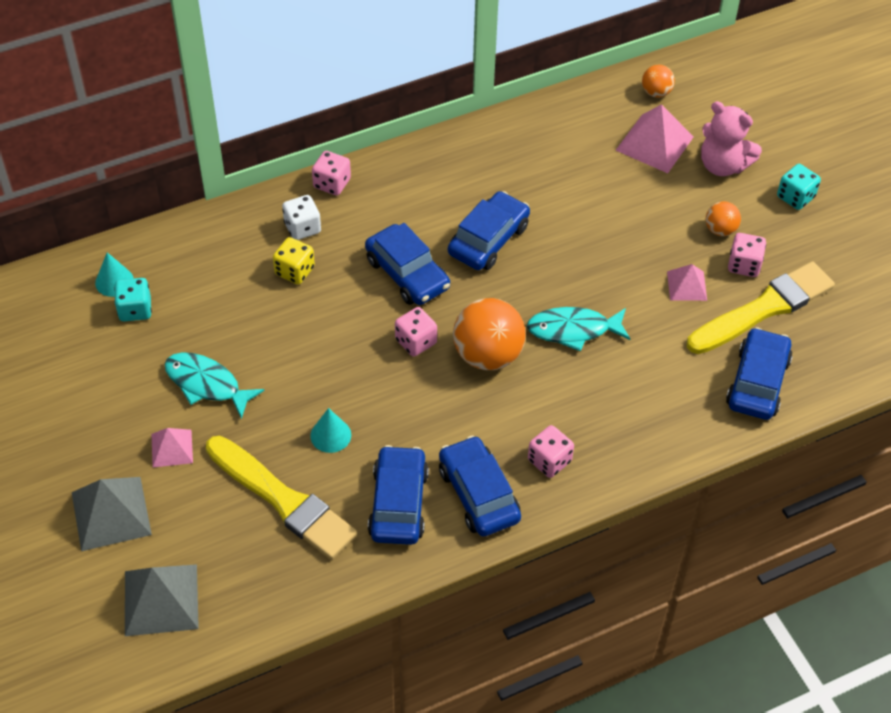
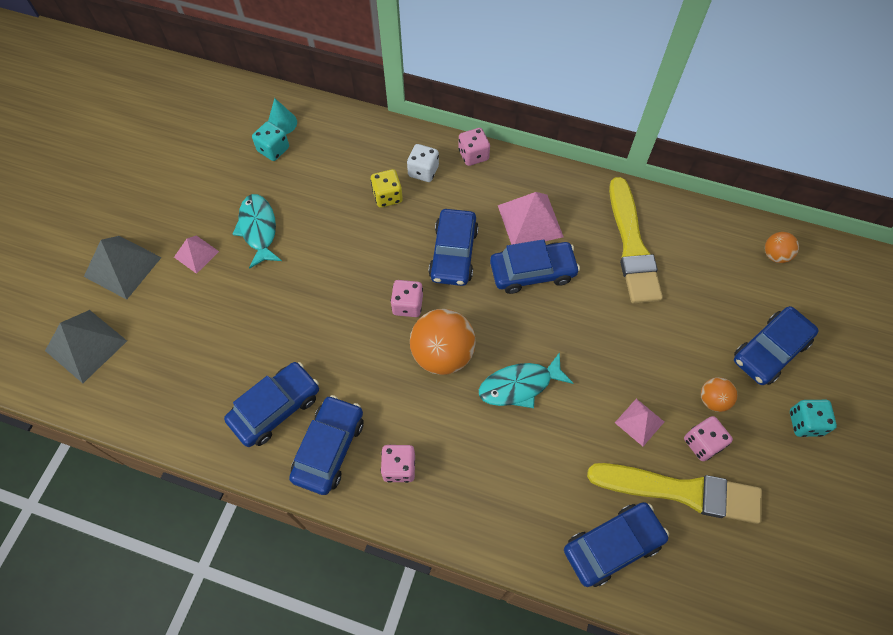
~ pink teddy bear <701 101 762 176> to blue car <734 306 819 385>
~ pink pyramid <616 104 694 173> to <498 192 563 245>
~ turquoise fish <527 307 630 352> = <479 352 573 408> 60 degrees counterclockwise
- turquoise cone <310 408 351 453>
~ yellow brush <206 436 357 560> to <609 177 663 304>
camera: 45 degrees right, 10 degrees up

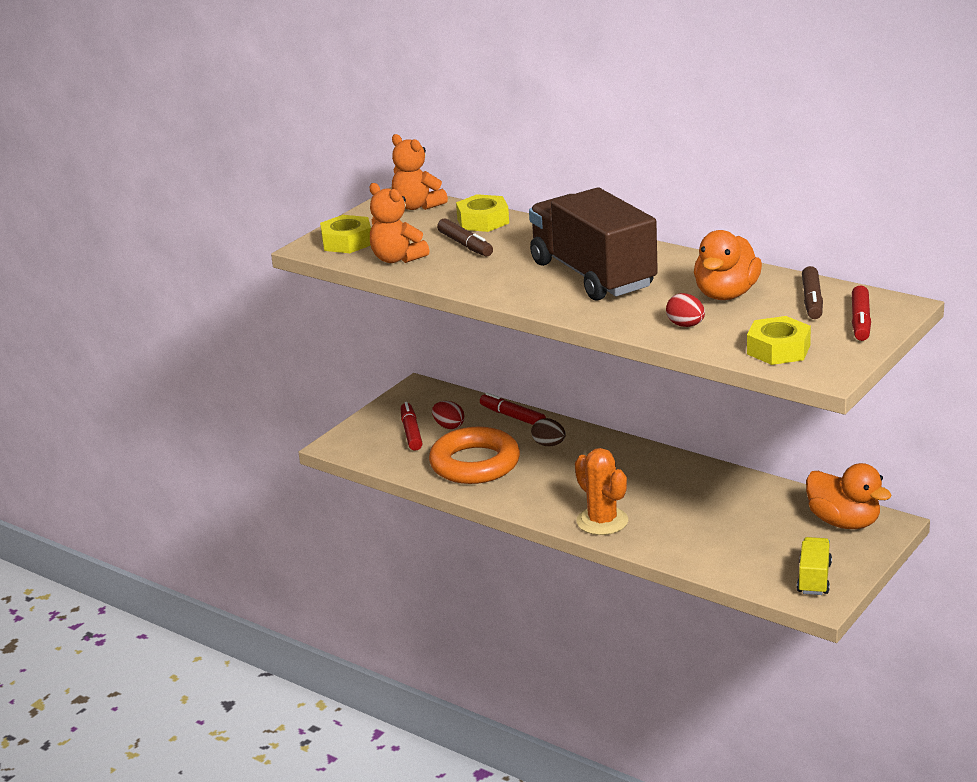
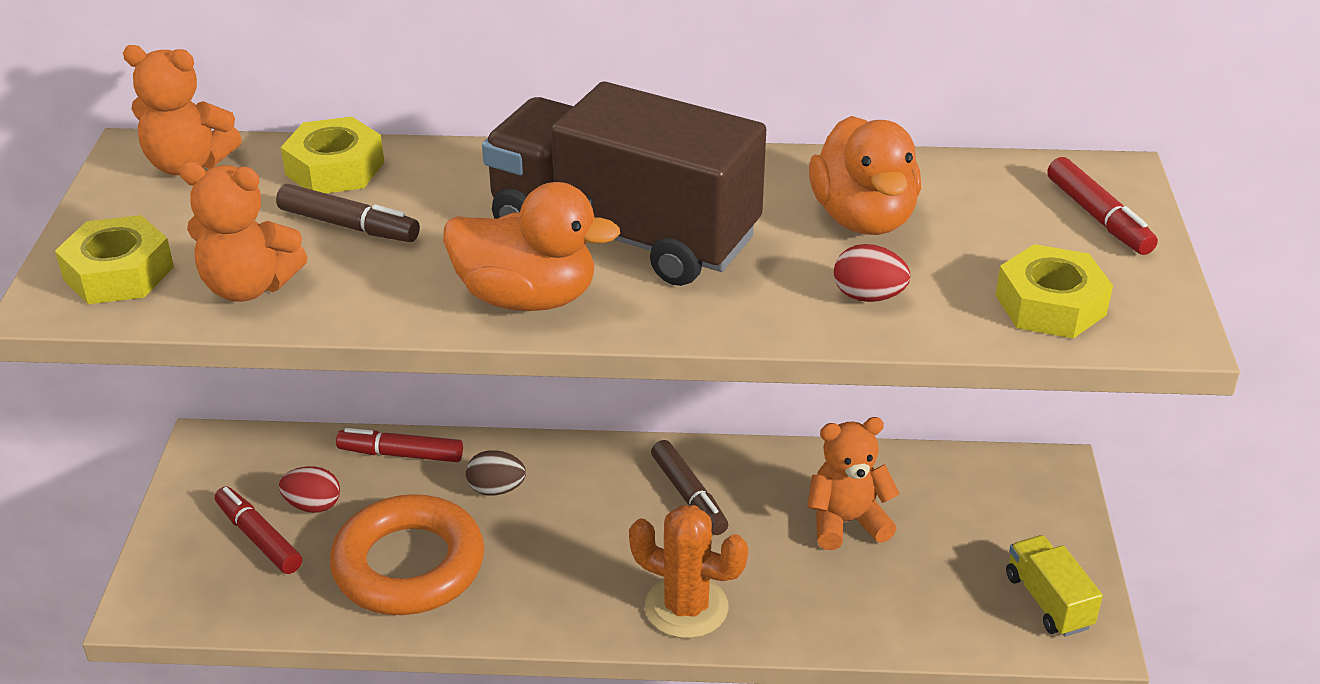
~ brown marker <802 266 823 319> to <651 440 728 535>
~ orange duck <806 463 892 529> to <443 182 620 311>
+ orange teddy bear <807 417 900 550>
camera: 35 degrees left, 10 degrees up

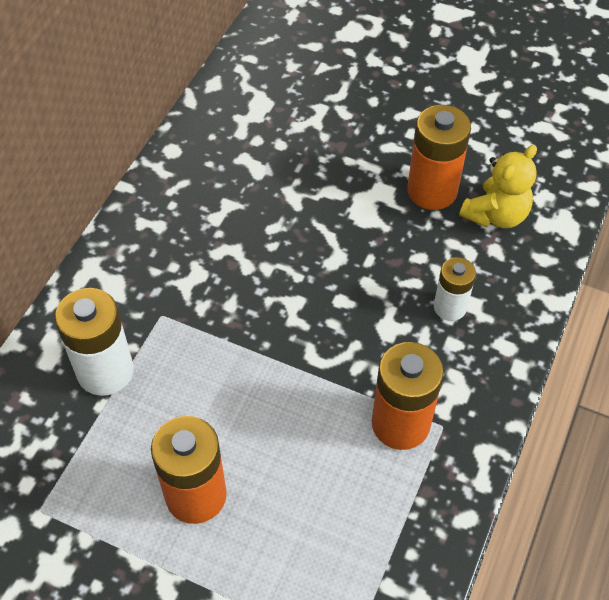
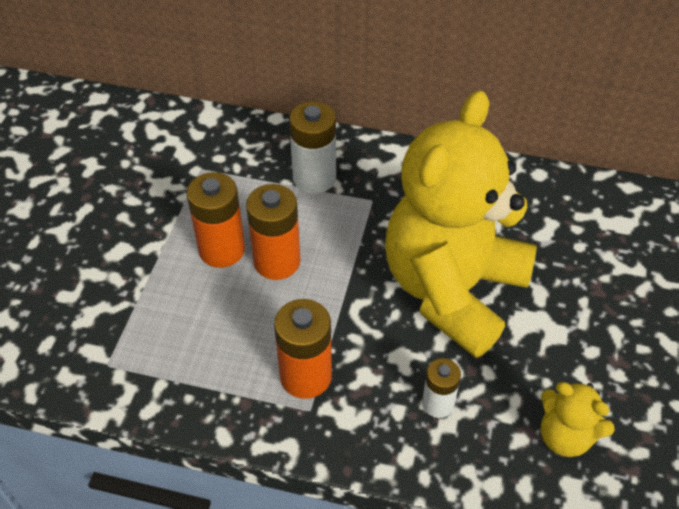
~ orange battery <407 105 471 210> to <246 184 300 280>
+ yellow teddy bear <385 90 537 358>
camera: 80 degrees right, 5 degrees down

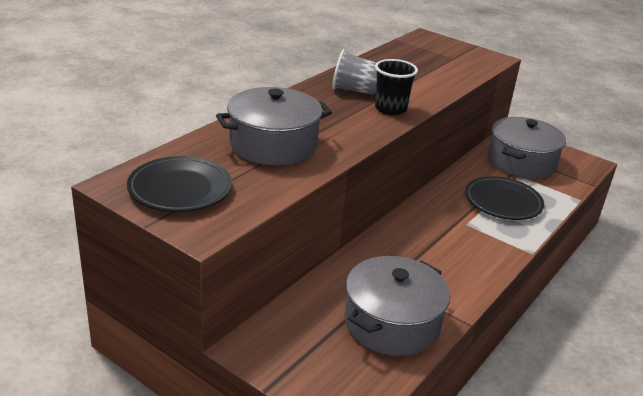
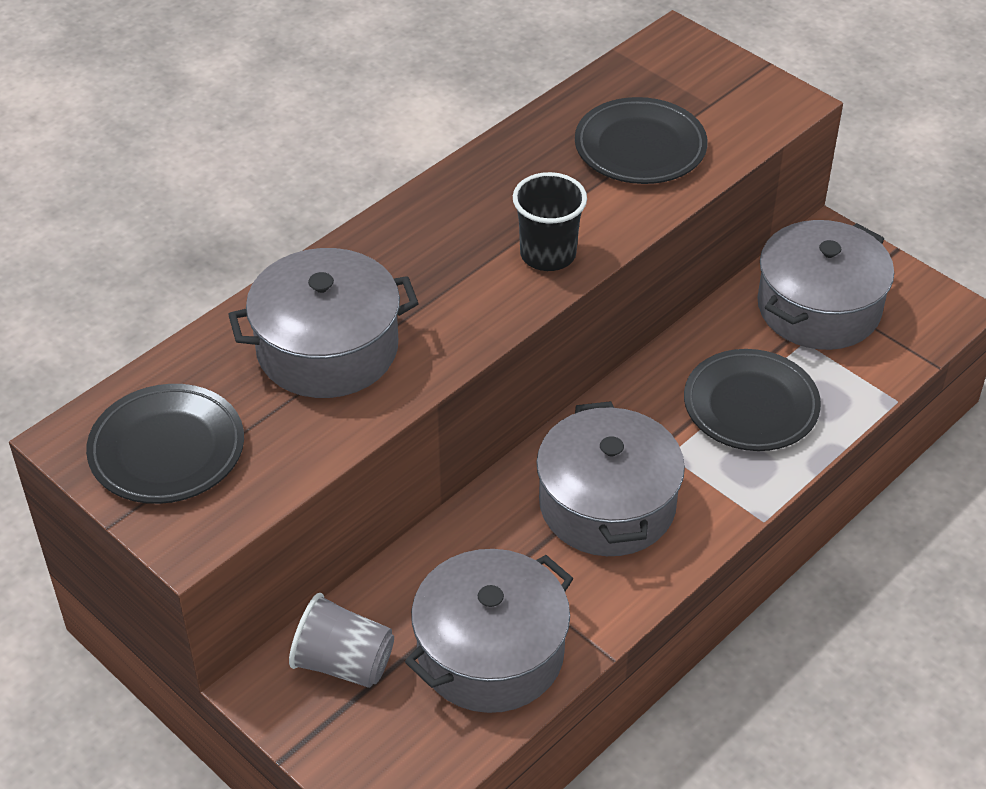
~ grey cup <332 49 377 95> to <289 593 394 688>
+ black plate <575 97 707 184>
+ grey pot <536 401 685 556>
camera: 10 degrees right, 15 degrees up

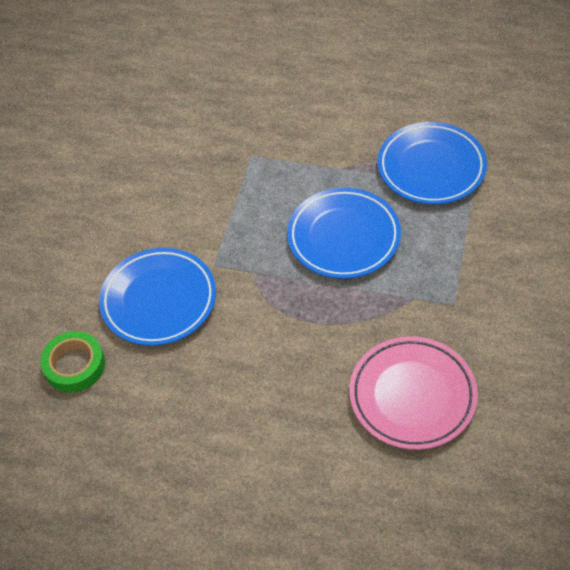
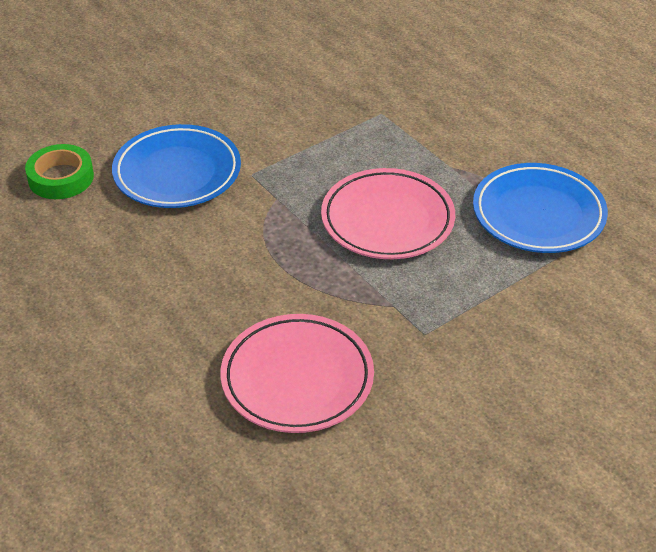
~ blue plate <287 188 401 279> to pink plate <321 168 455 259>
camera: 35 degrees right, 10 degrees down

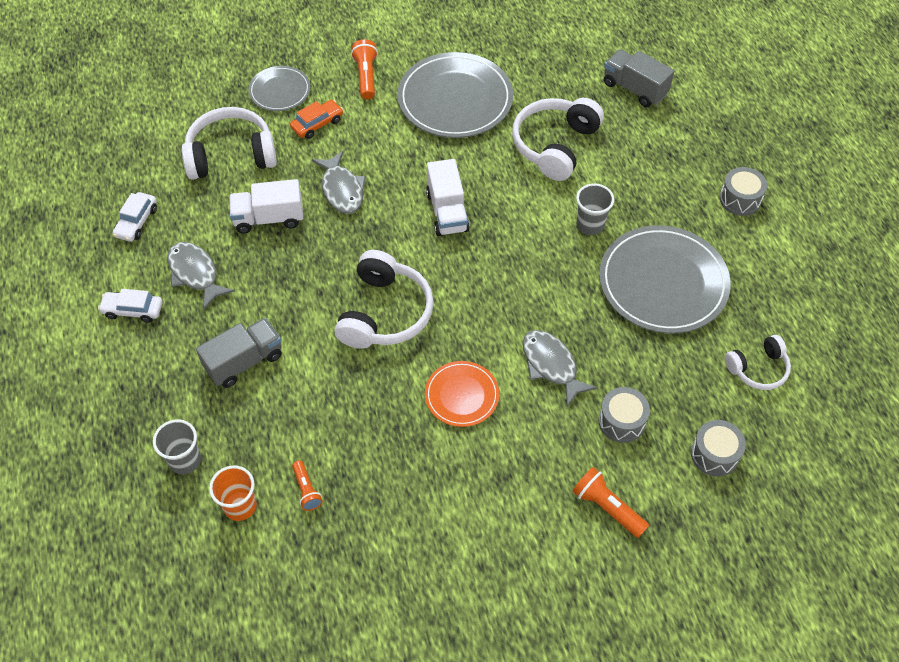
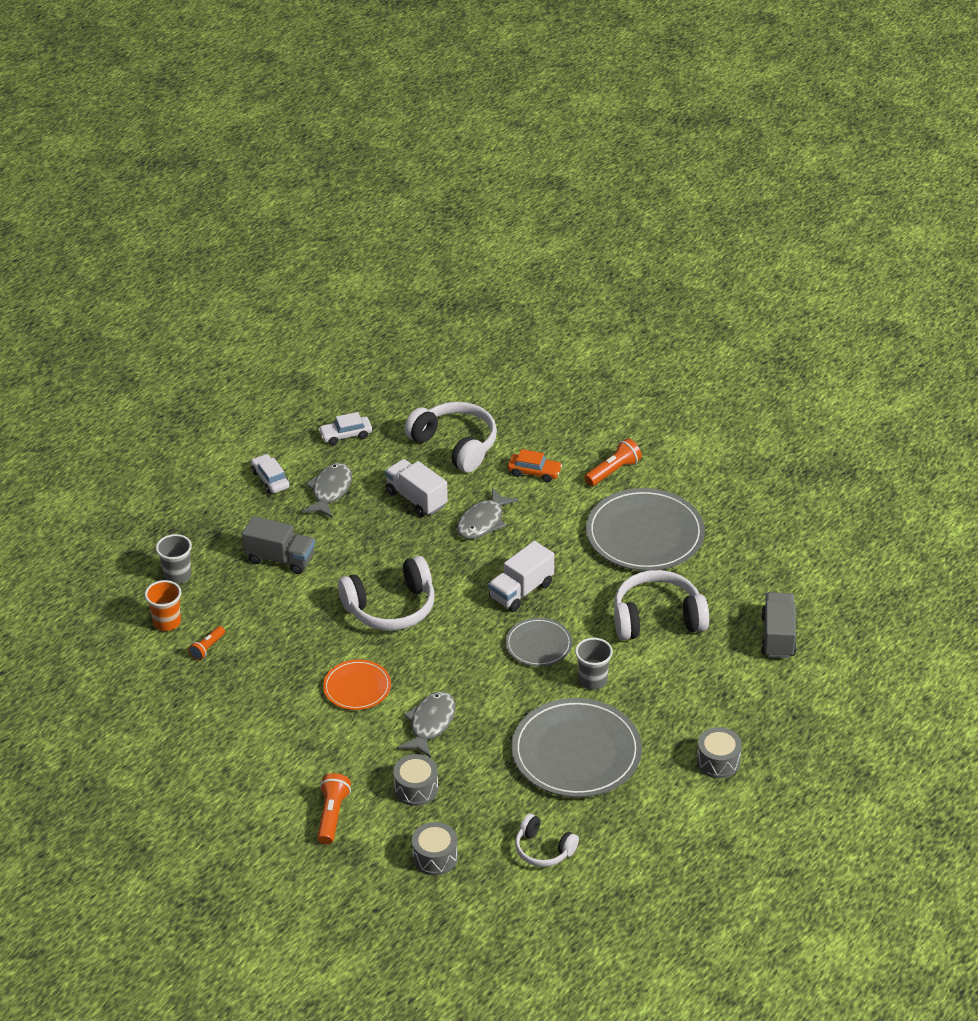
~ grey plate <248 66 310 111> to <505 618 572 667>
camera: 55 degrees right, 15 degrees down

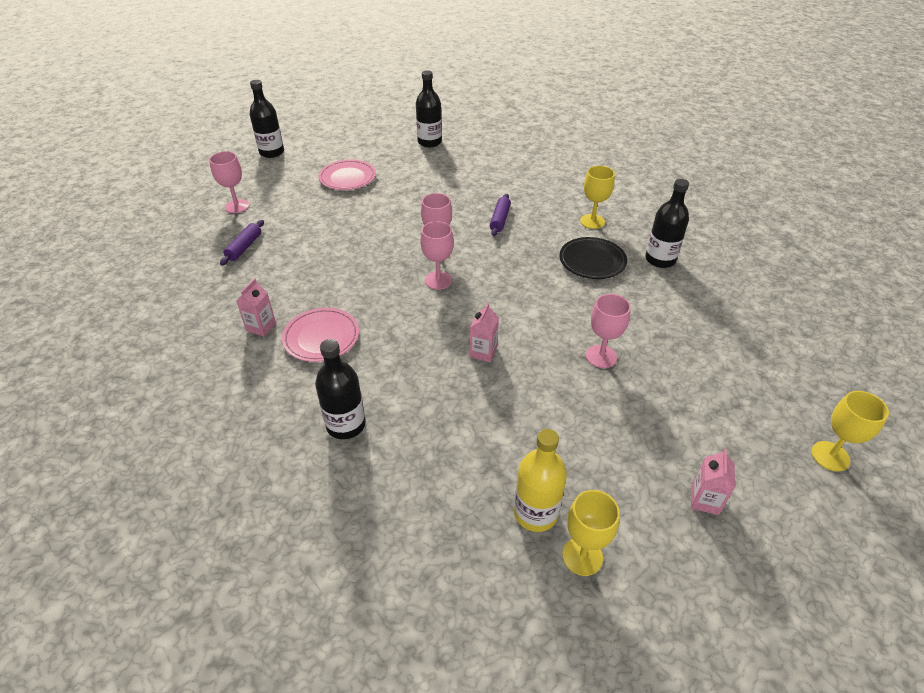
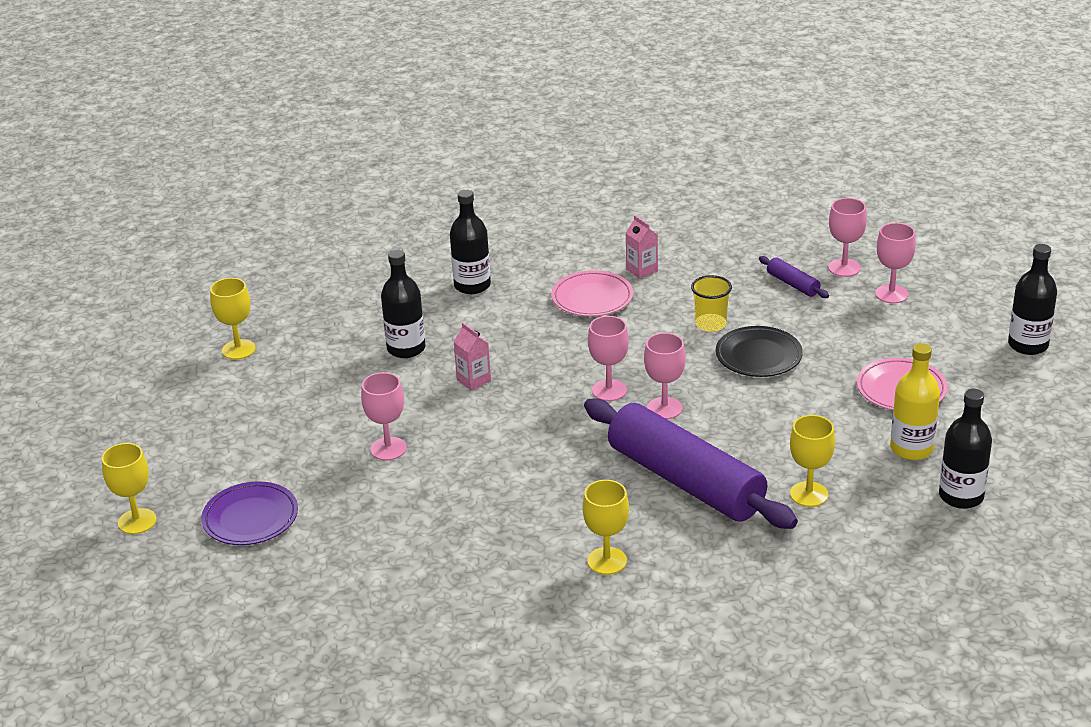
~ black bottle <645 179 689 268> to <381 250 426 358>
~ purple rolling pin <490 194 511 236> = <584 398 798 529> x2.49
~ black plate <559 237 627 279> to <715 326 803 377>
~ yellow bottle <514 429 567 532> to <890 343 940 460>
- pink carton <691 449 735 515>
+ pink goblet <828 198 867 277>
+ yellow cup <691 275 732 332>
+ yellow goblet <790 415 835 507>
+ purple plate <201 481 298 545>
camera: 125 degrees right, 10 degrees down

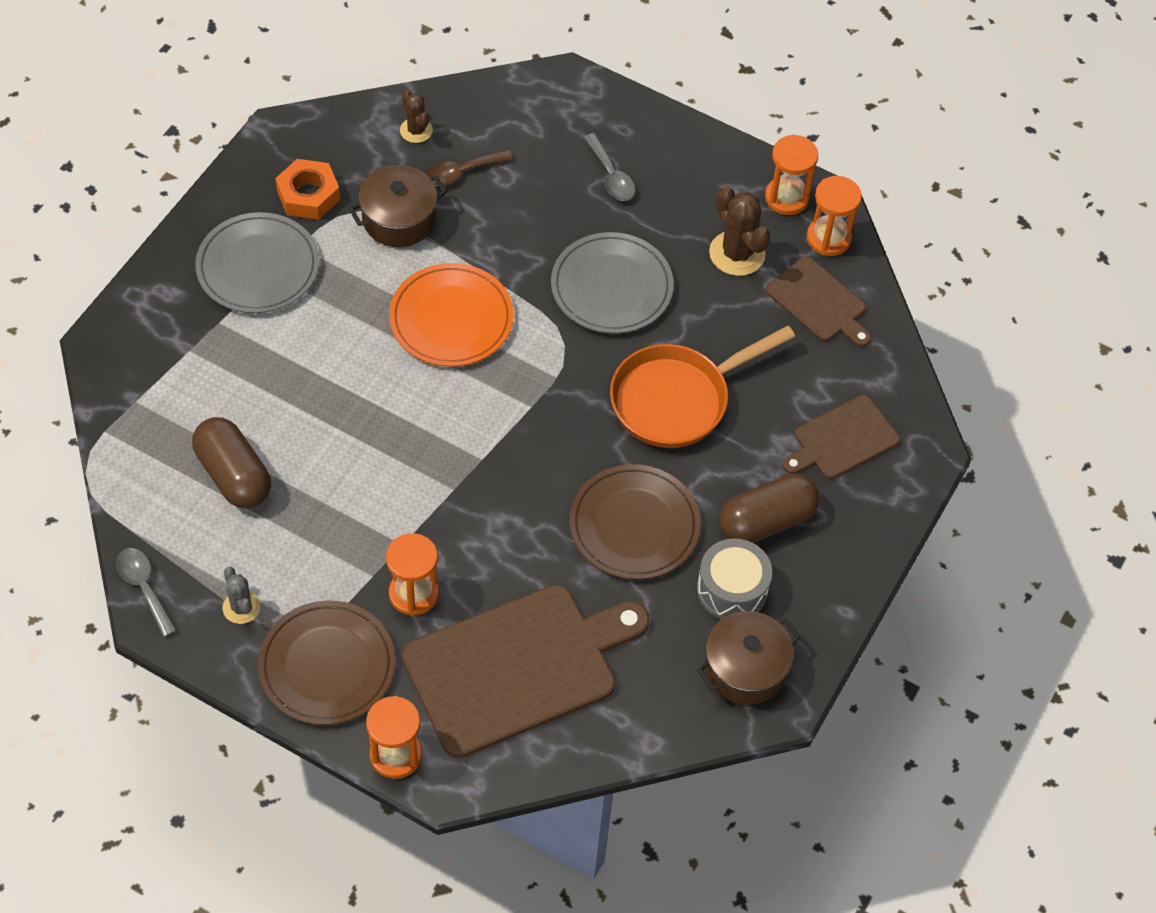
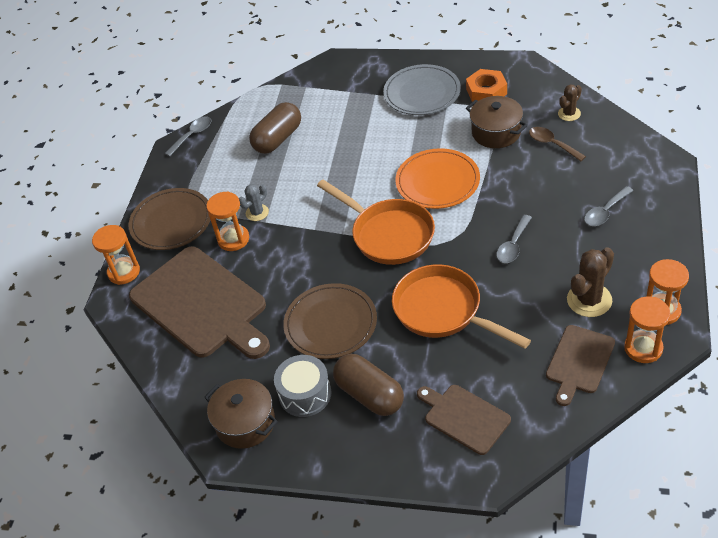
~ grey plate <551 232 674 334> to grey spoon <496 215 532 263>
~ grey cactus <223 567 260 624> to <239 184 269 221>
+ orange pan <317 179 435 265>
camera: 80 degrees right, 10 degrees down

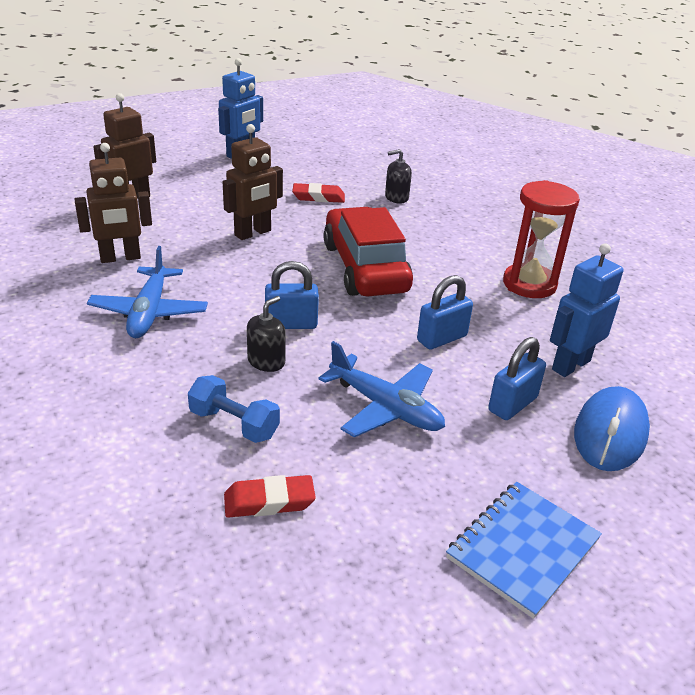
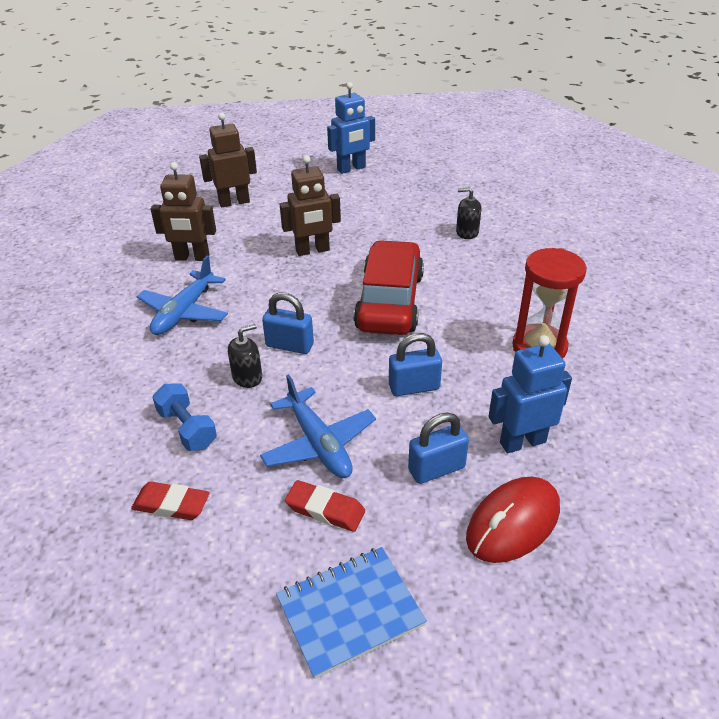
~ red eraser <292 183 345 203> to <285 480 365 532>
~ blue mouse <574 386 650 471> to red mouse <466 477 560 563>
camera: 25 degrees right, 5 degrees up

